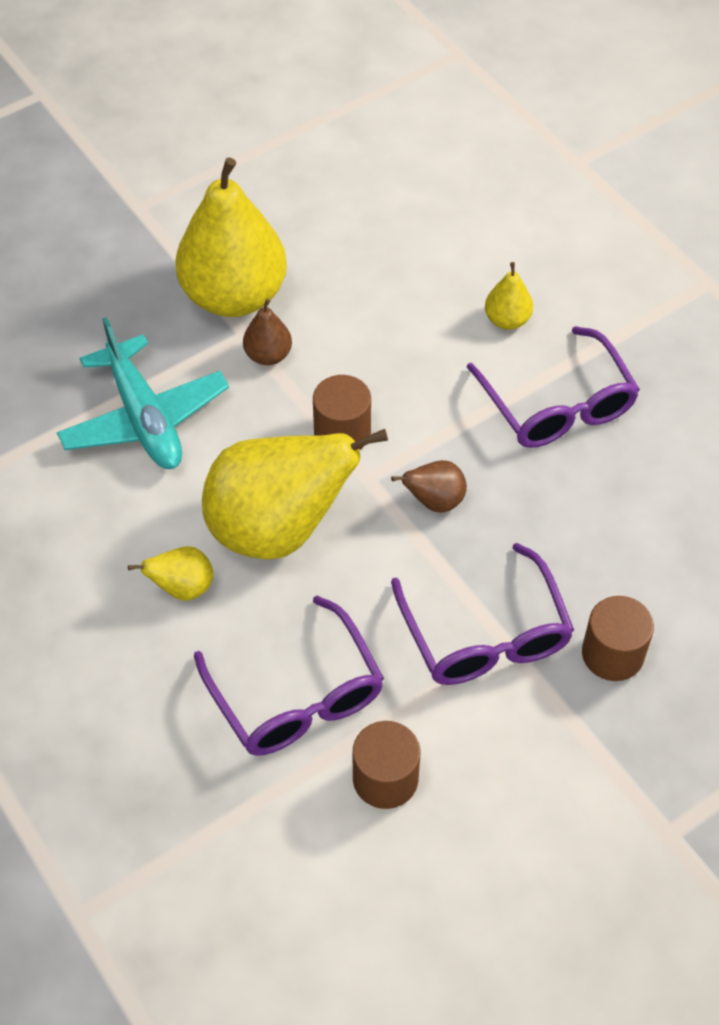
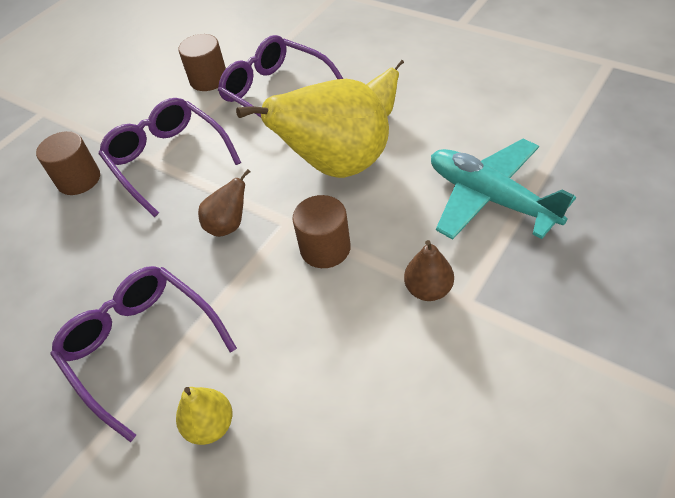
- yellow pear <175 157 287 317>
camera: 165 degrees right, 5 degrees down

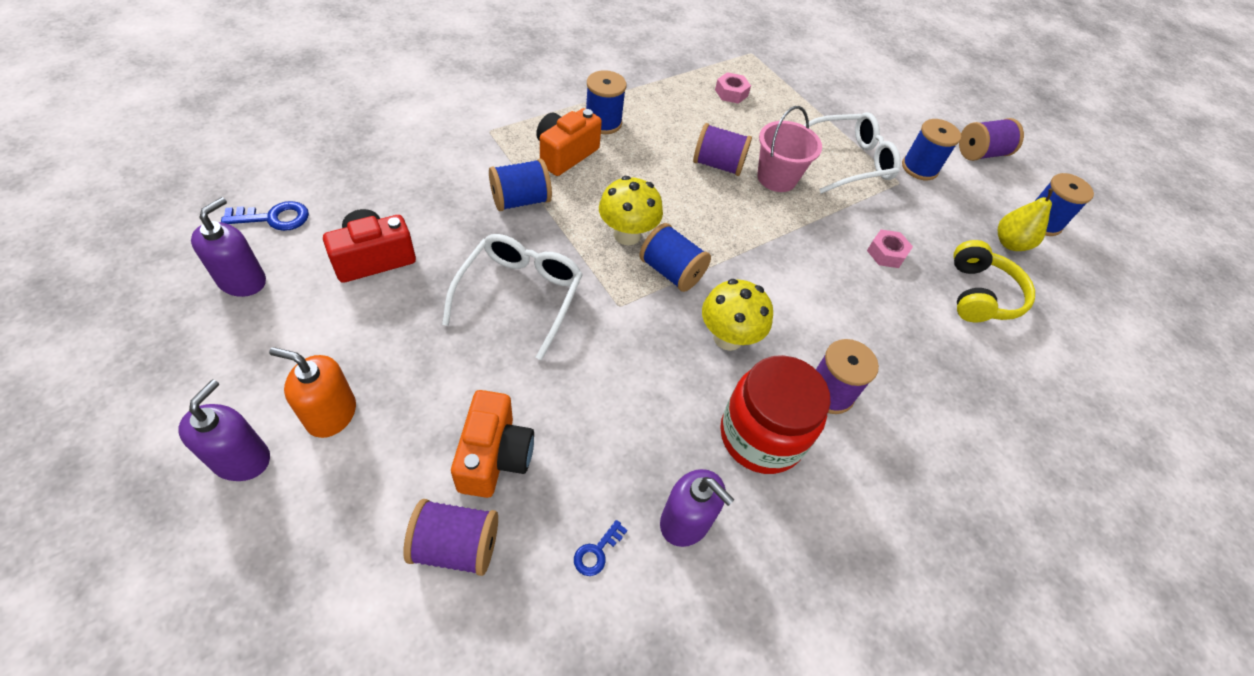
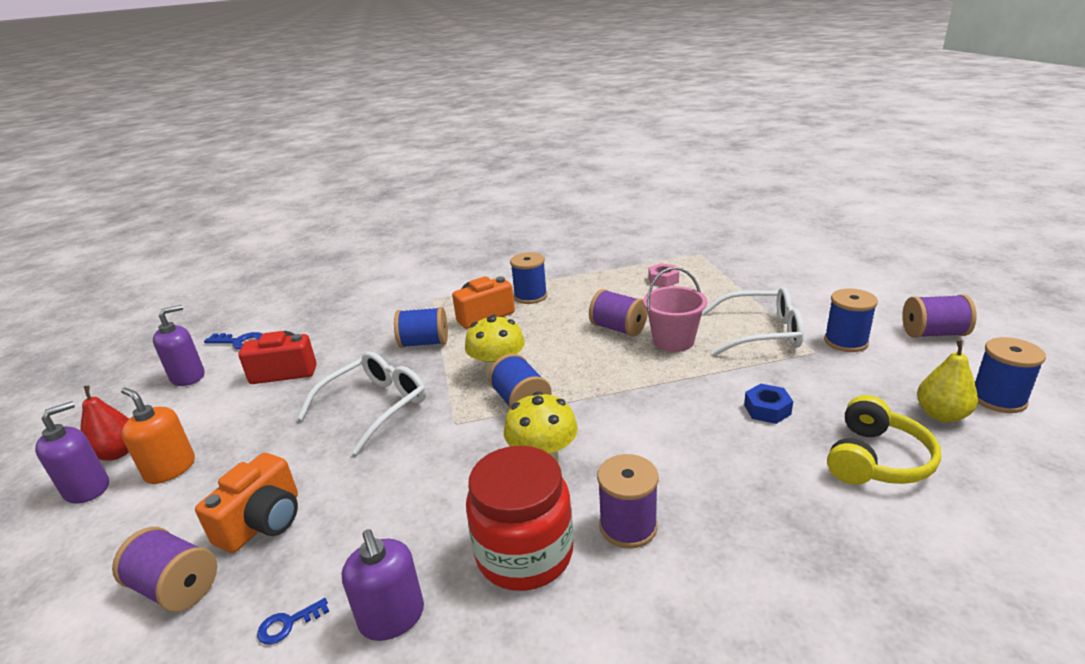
~ pink nut <867 229 913 268> to blue nut <744 384 793 424>
+ red pear <80 386 129 461>
camera: 30 degrees right, 25 degrees down

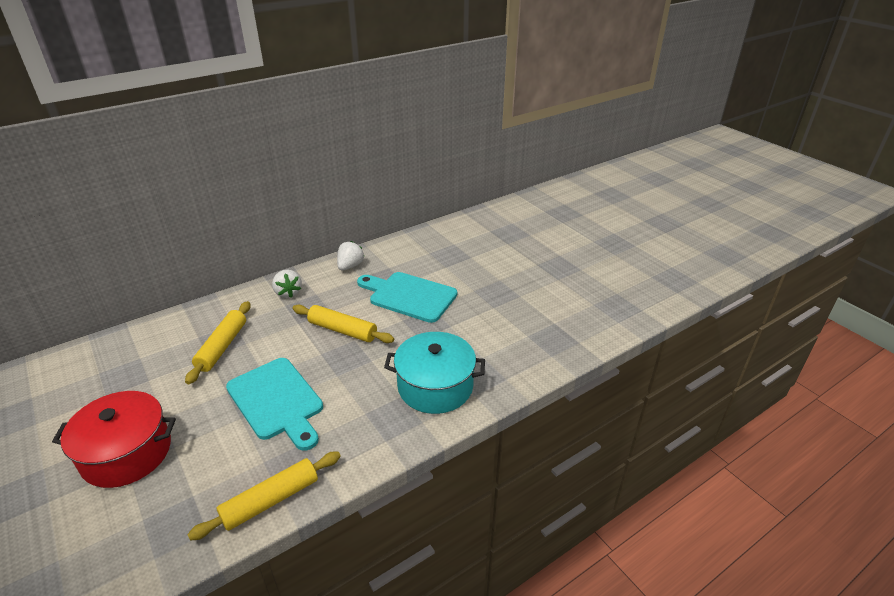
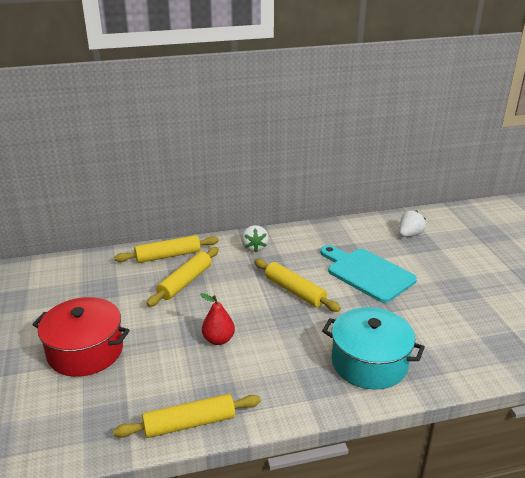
~ white strawberry <337 241 364 270> to <399 210 426 237>
~ turquoise cutting board <226 358 323 451> to red pear <200 293 235 345>
+ yellow rolling pin <114 235 219 263>
camera: 20 degrees right, 5 degrees down

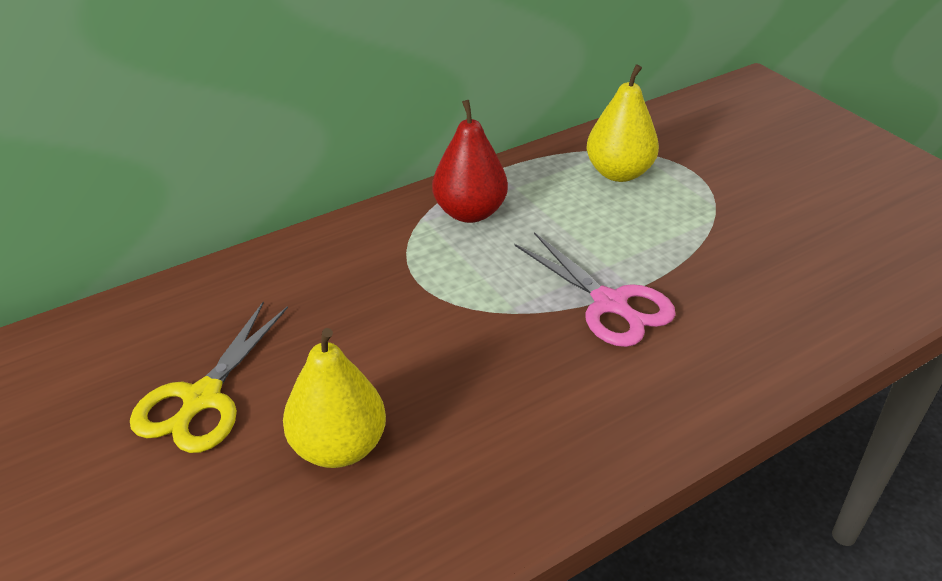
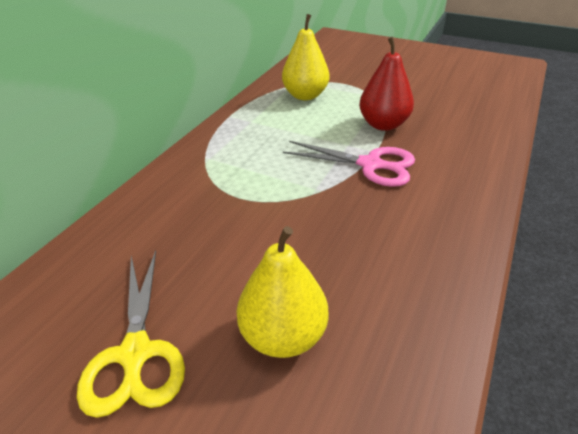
~ red pear <432 100 508 223> to <359 36 414 131>
camera: 30 degrees left, 0 degrees up

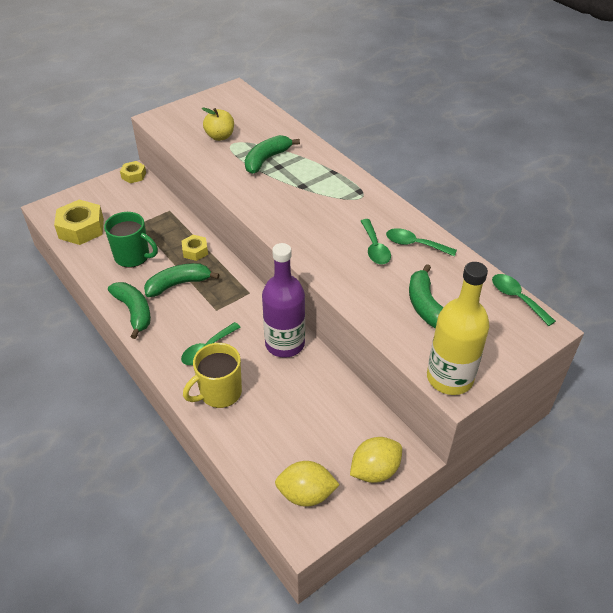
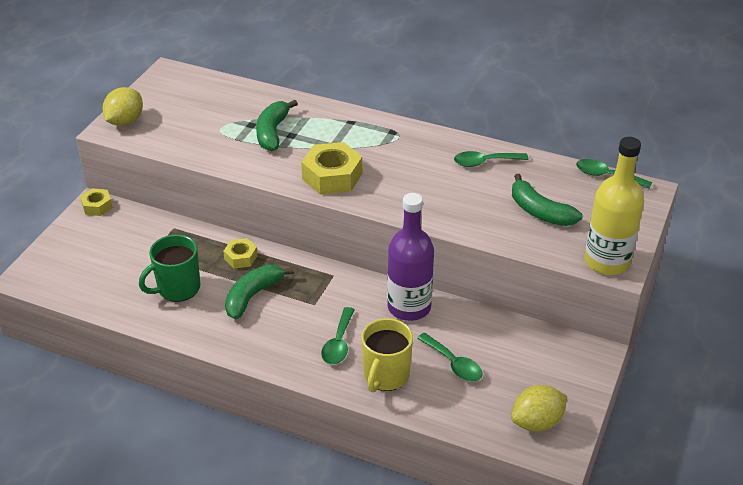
- yellow apple <202 107 234 141>
~ yellow nut <54 200 104 245> to <301 142 362 195>
~ green mug <104 212 158 268> = <139 235 200 302> 150 degrees clockwise
~ green spoon <361 219 391 264> to <417 333 483 382>
- green banana <108 282 151 339>
~ yellow lemon <350 437 402 483> to <103 87 143 126>
camera: 30 degrees left, 5 degrees down

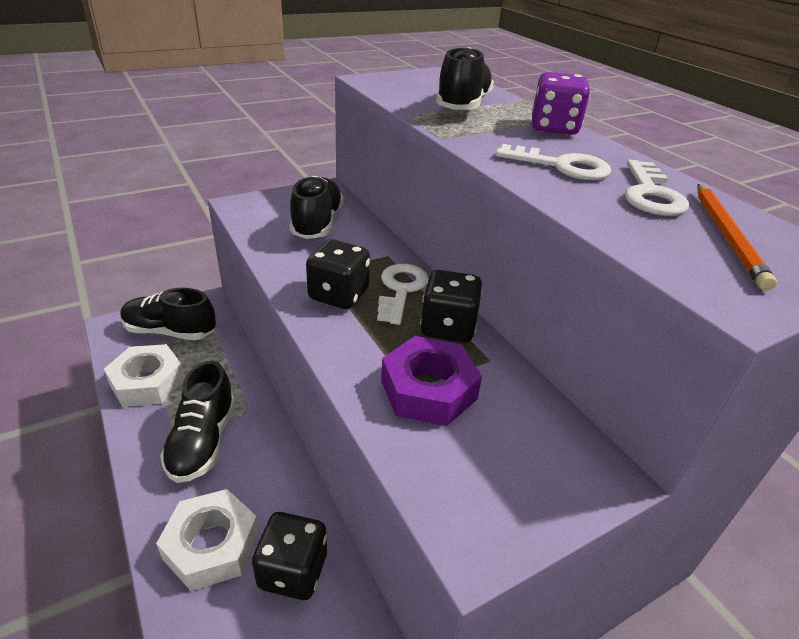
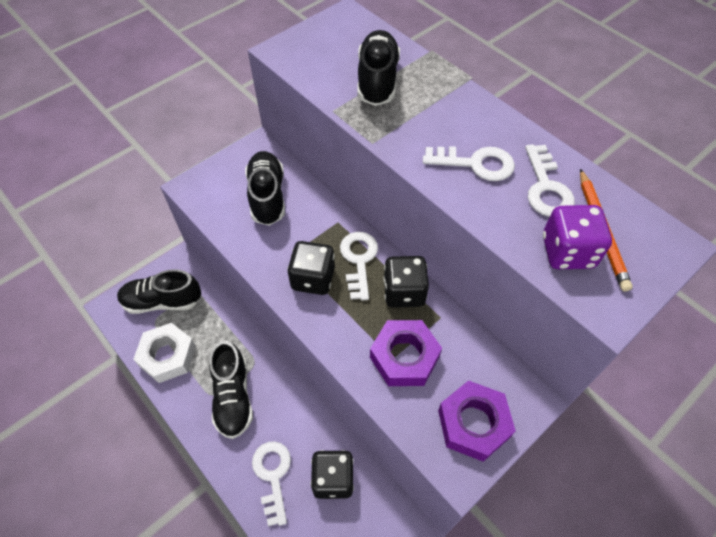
~ purple dice <532 72 590 135> to <543 205 612 269>
~ white nut <156 489 259 591> to white key <252 441 291 526>
+ purple nut <438 380 516 462>
camera: 10 degrees left, 20 degrees up

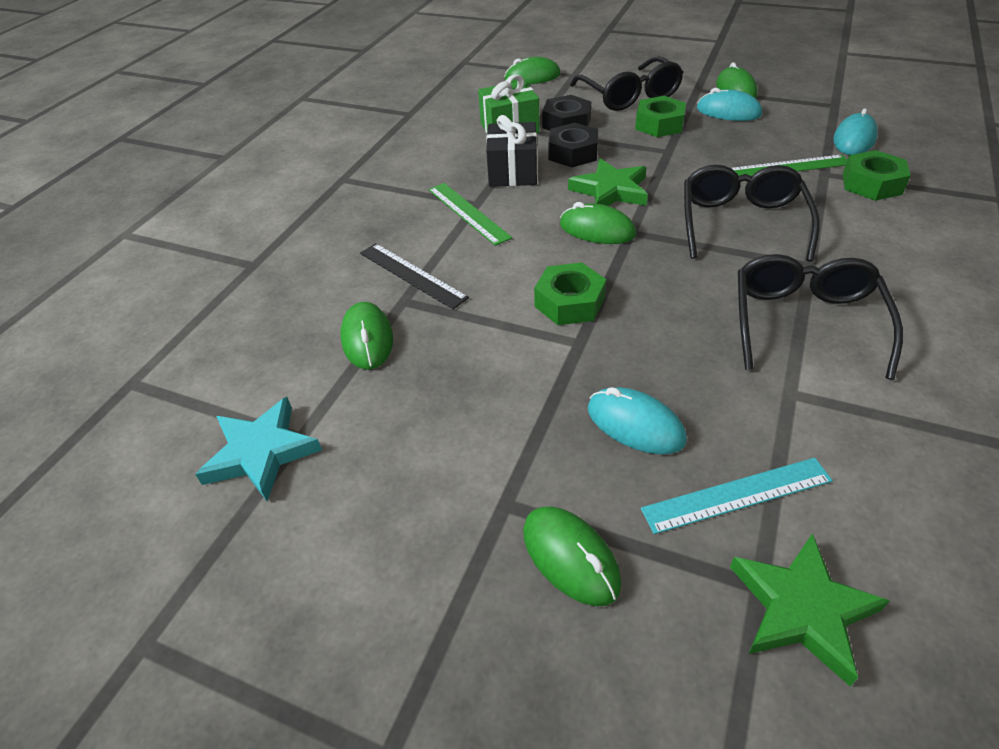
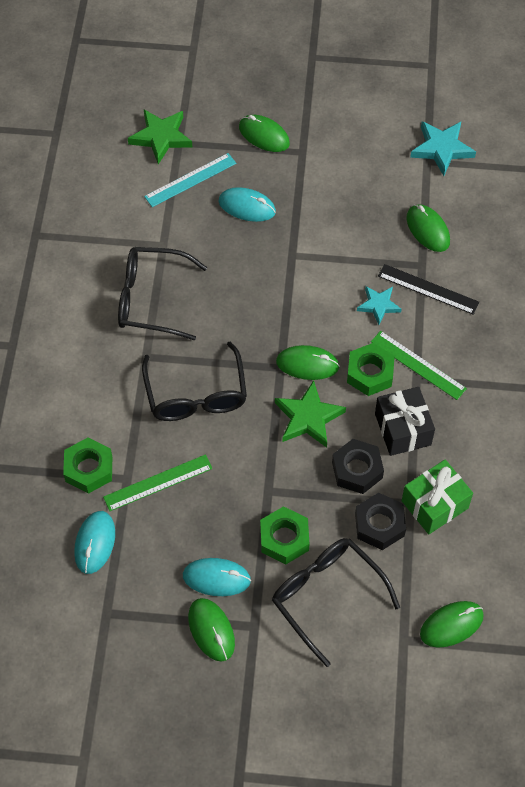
~ black glasses <738 254 903 380> = <118 247 207 341> 105 degrees clockwise
~ green nut <534 262 606 325> to <347 343 395 396>
+ turquoise star <357 286 401 325>
camera: 160 degrees right, 15 degrees up

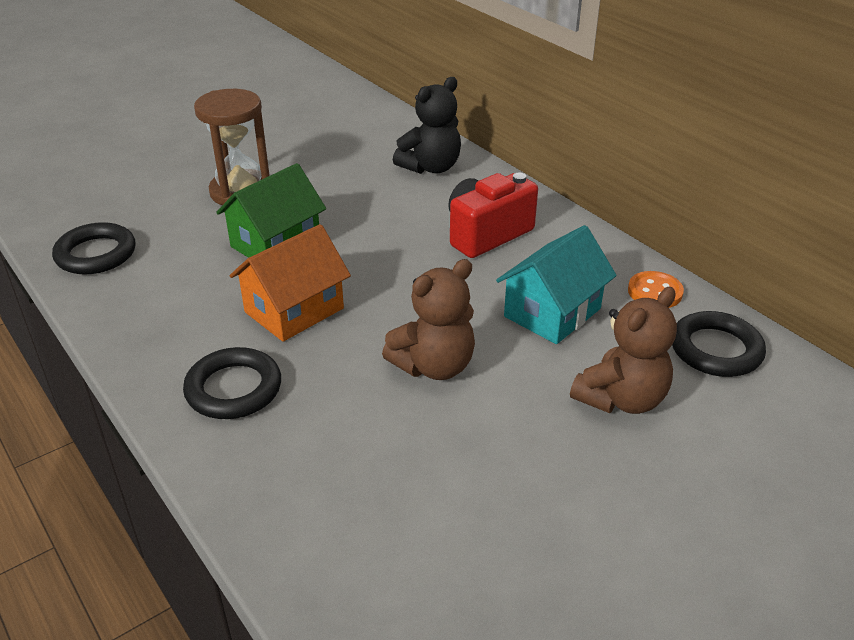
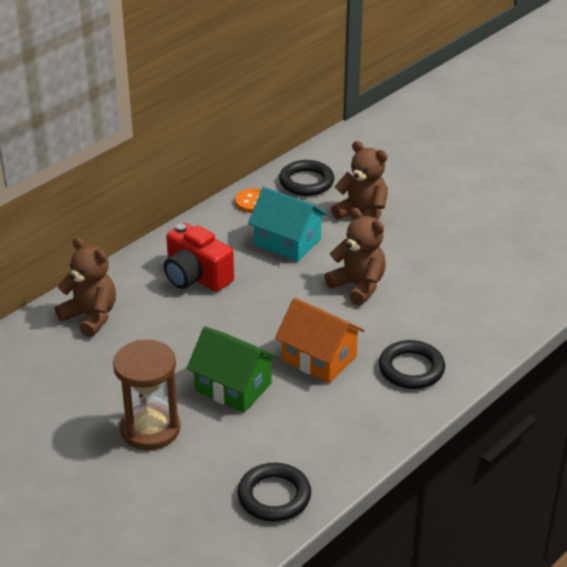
~ black teddy bear <393 77 461 174> to brown teddy bear <55 237 116 337>
camera: 100 degrees left, 0 degrees up

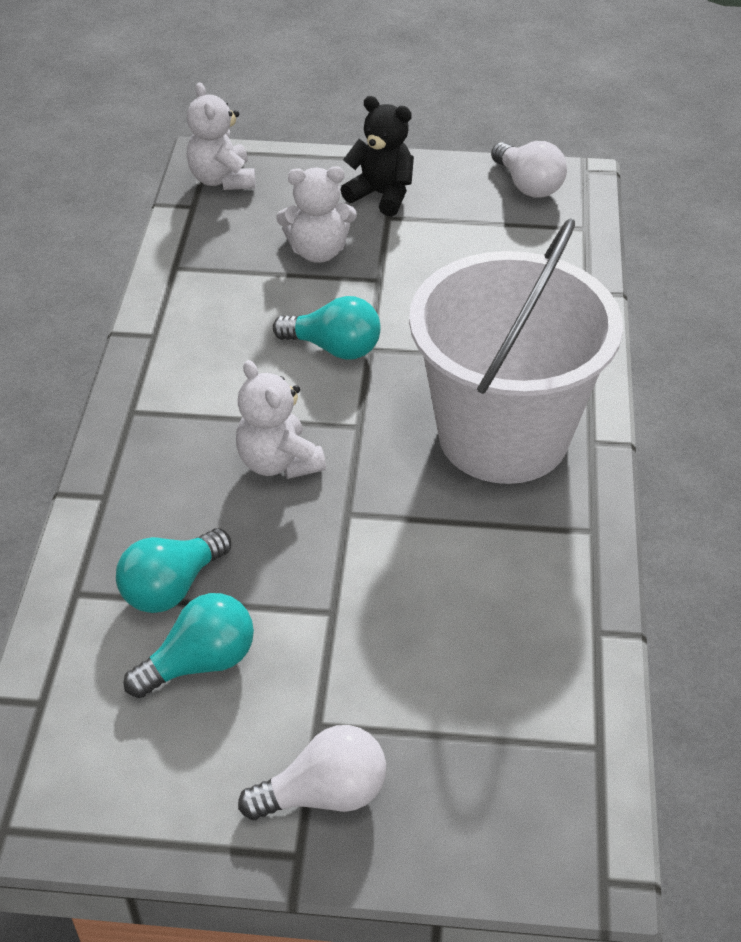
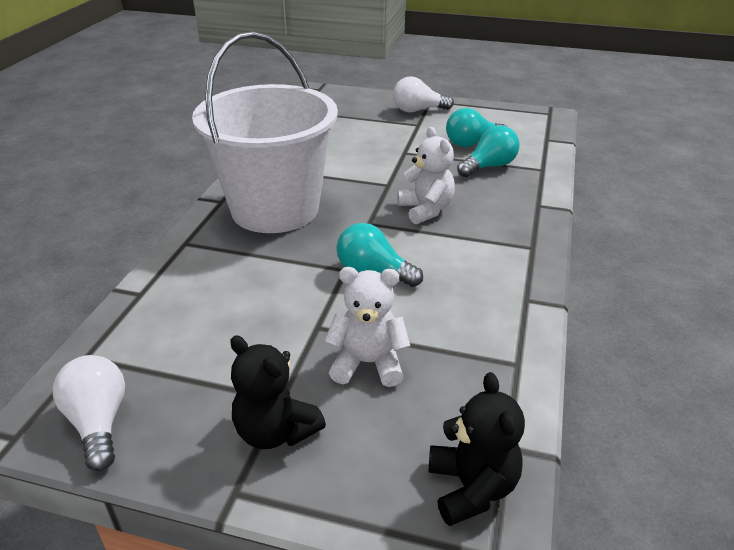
~ white teddy bear <187 82 256 190> to black teddy bear <428 372 525 526>
camera: 170 degrees left, 10 degrees down

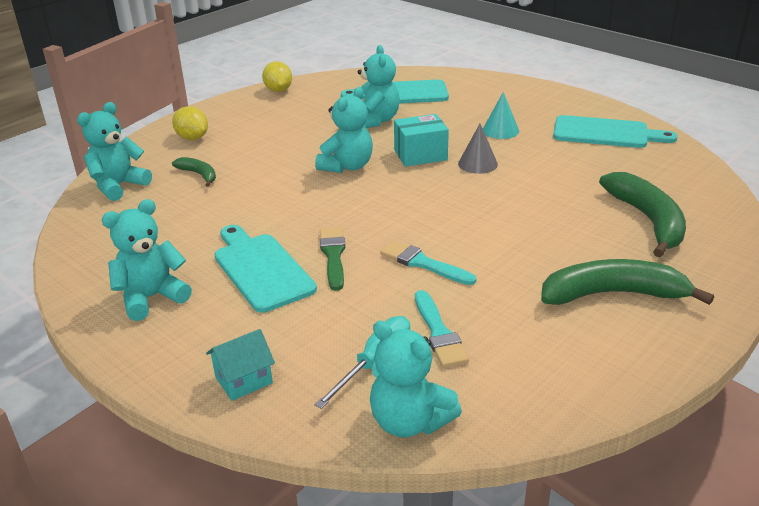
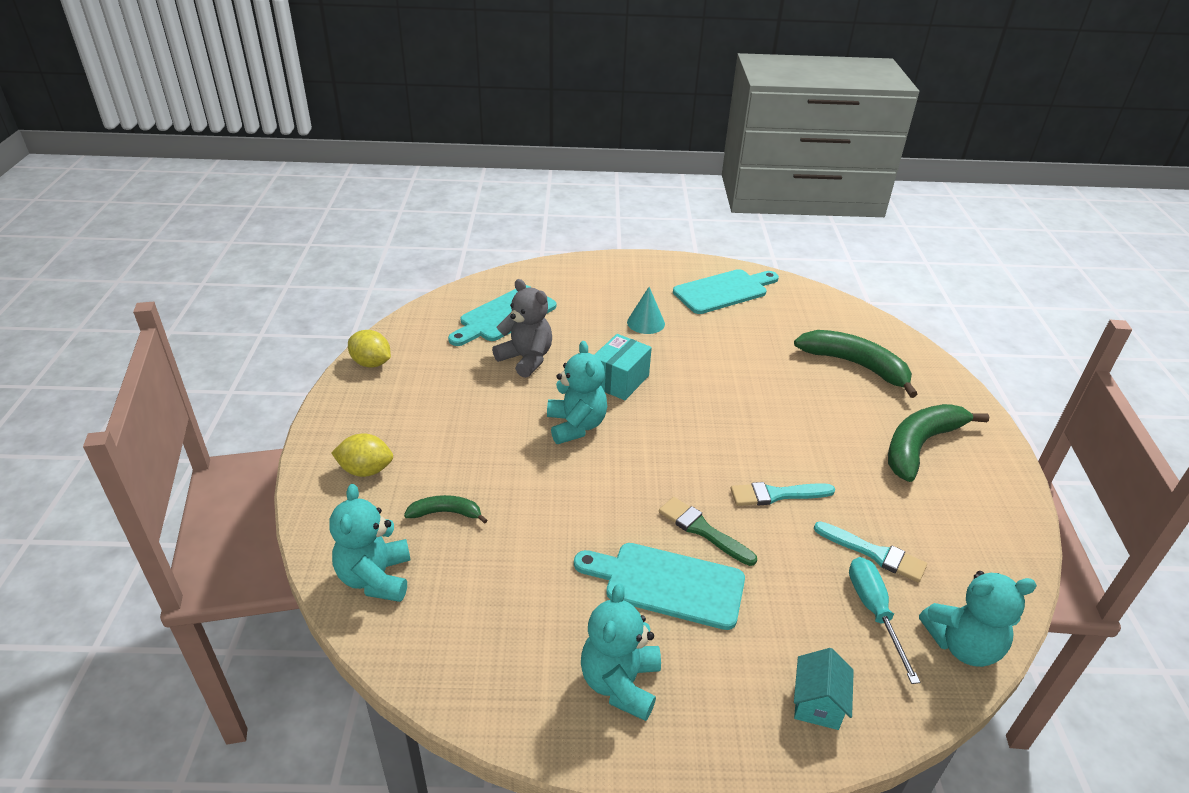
~ turquoise teddy bear <358 45 400 128> to grey teddy bear <492 279 552 378>
- grey cone <458 124 498 174>
camera: 45 degrees left, 5 degrees up

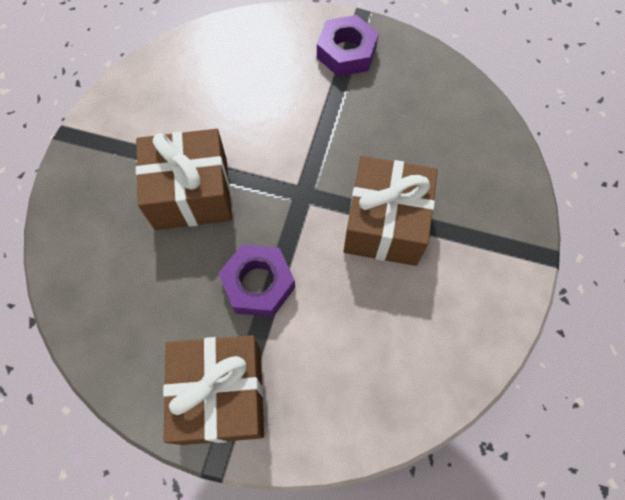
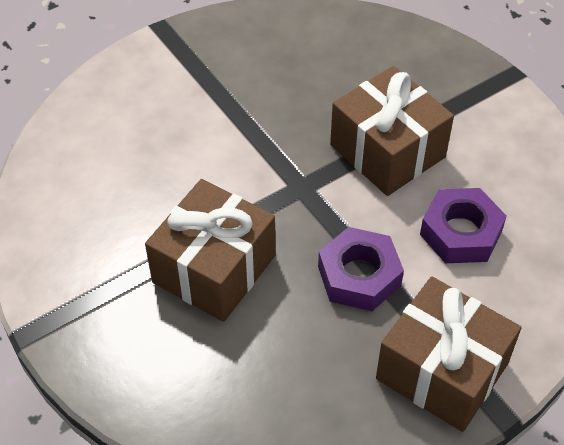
~ purple nut <317 15 379 77> to <420 188 507 263>
camera: 50 degrees left, 15 degrees down

